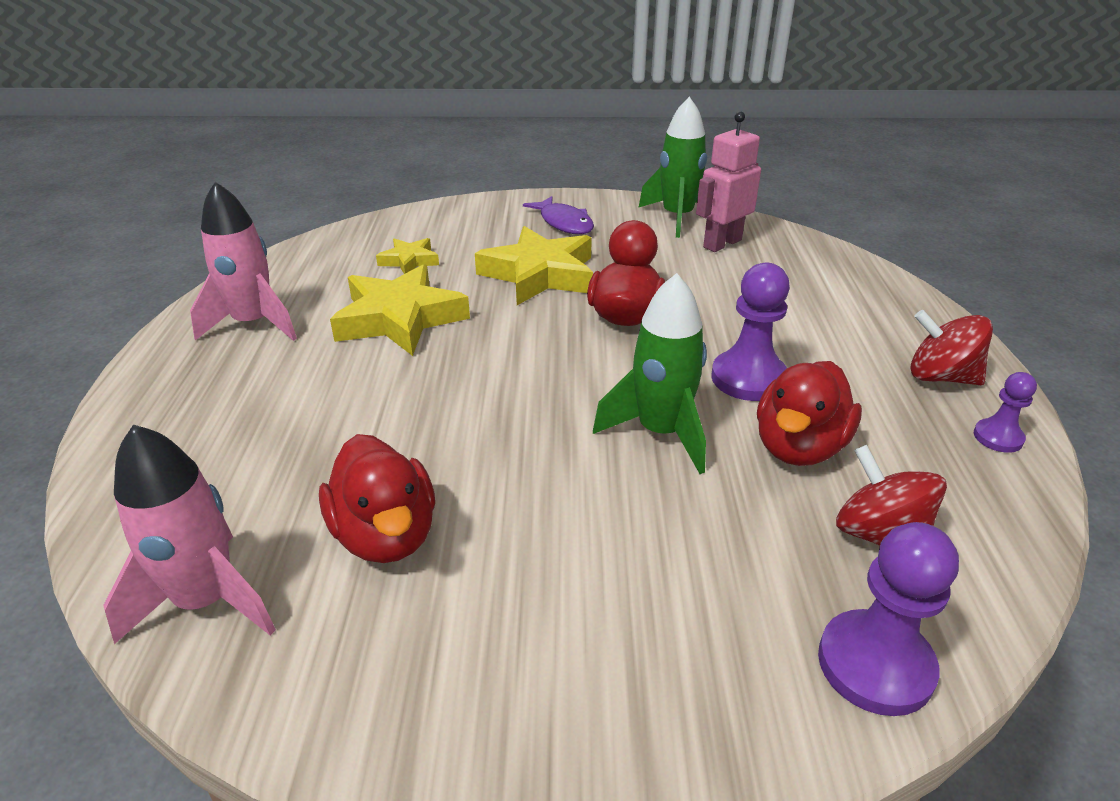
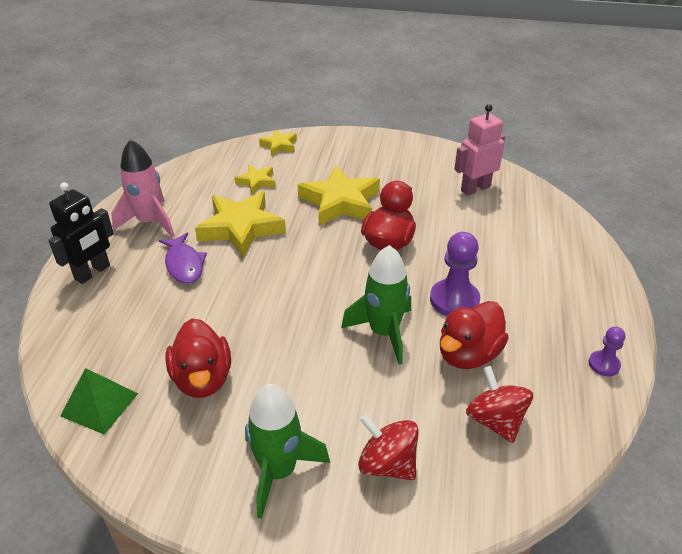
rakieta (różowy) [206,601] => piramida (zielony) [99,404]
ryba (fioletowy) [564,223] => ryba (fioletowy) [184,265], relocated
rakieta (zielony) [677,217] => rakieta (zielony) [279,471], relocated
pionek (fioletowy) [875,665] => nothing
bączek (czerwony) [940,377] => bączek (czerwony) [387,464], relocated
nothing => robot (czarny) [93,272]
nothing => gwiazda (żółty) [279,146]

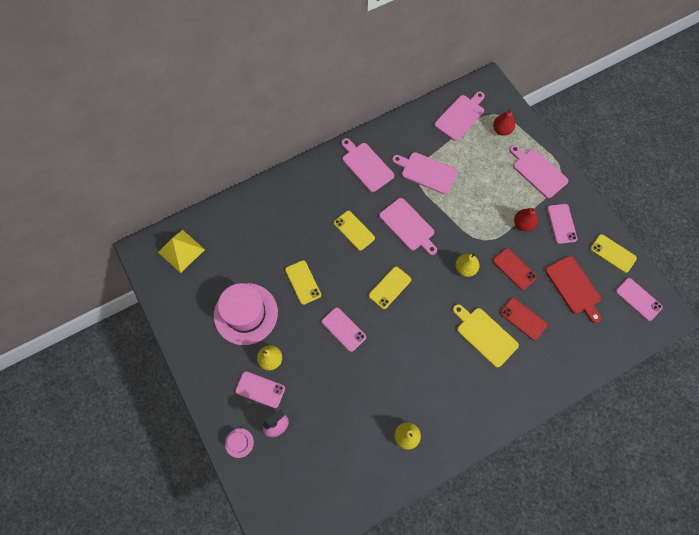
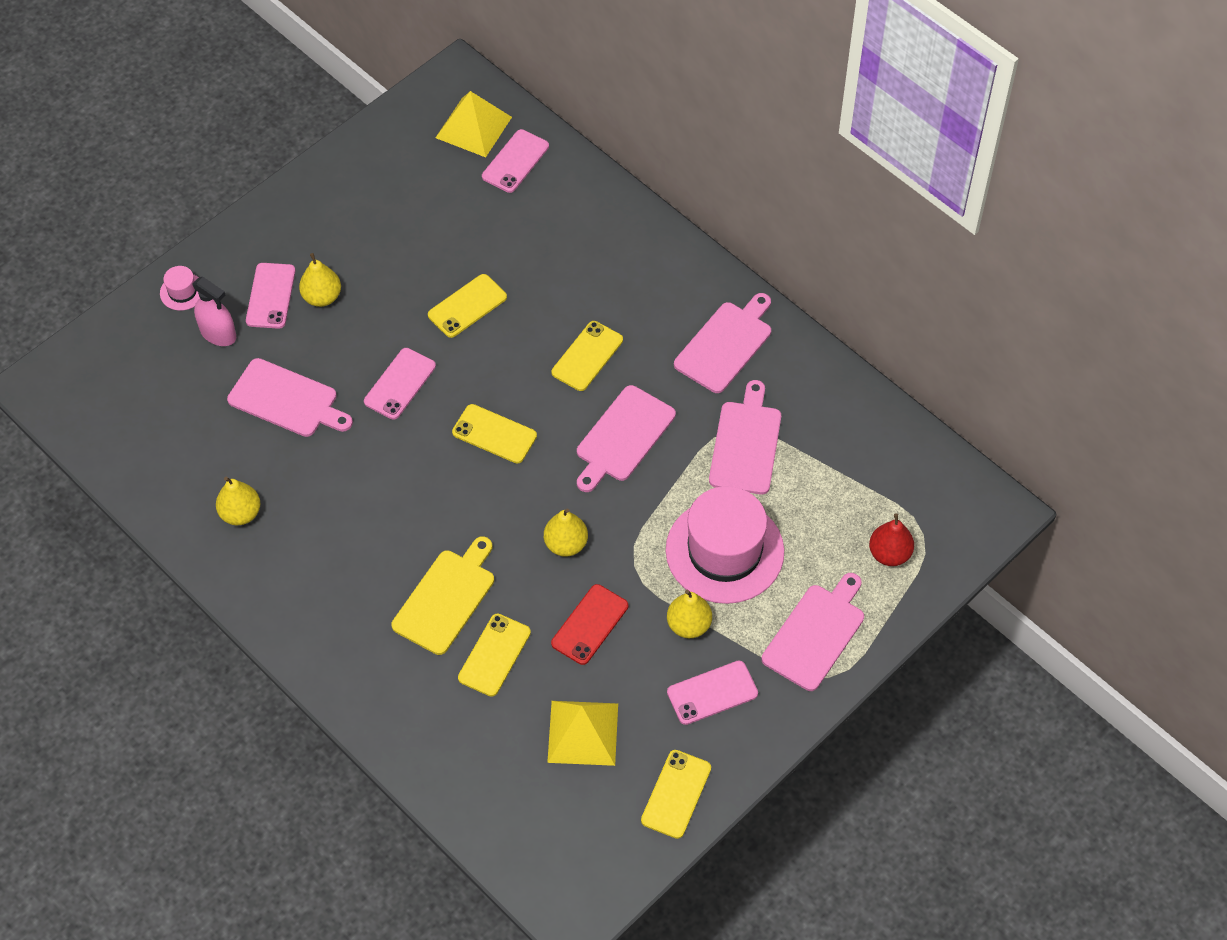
kapelusz (różowy) [245,313] => kapelusz (różowy) [724,551], relocated
deska do krojenia (różowy) [460,116] => deska do krojenia (różowy) [287,400], relocated
telefon (czerwony) [523,319] => telefon (żółty) [494,655]
gruszka (czerwony) [523,224] => gruszka (żółty) [689,625]
deska do krojenia (czerwony) [574,287] => piramida (żółty) [583,733]
telefon (różowy) [638,299] => telefon (różowy) [515,161], relocated

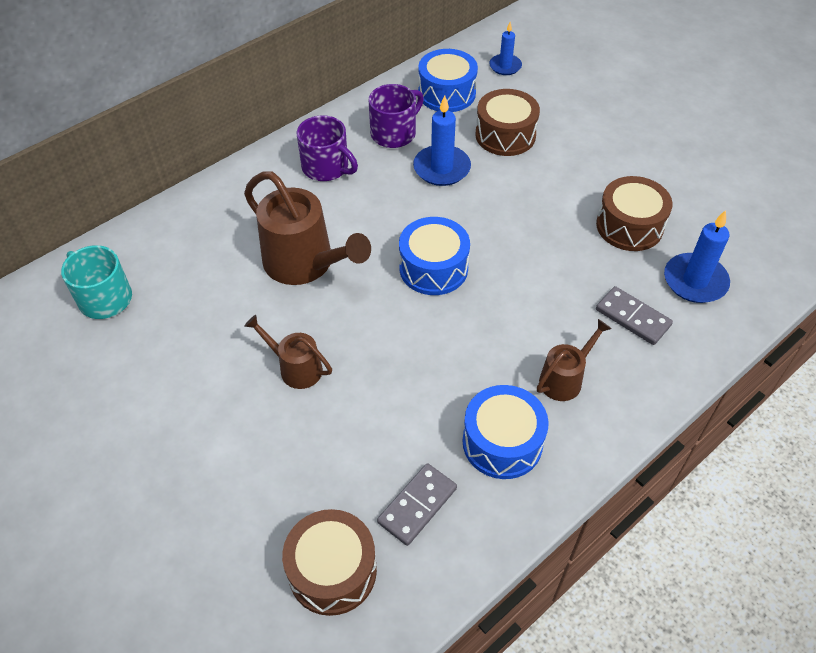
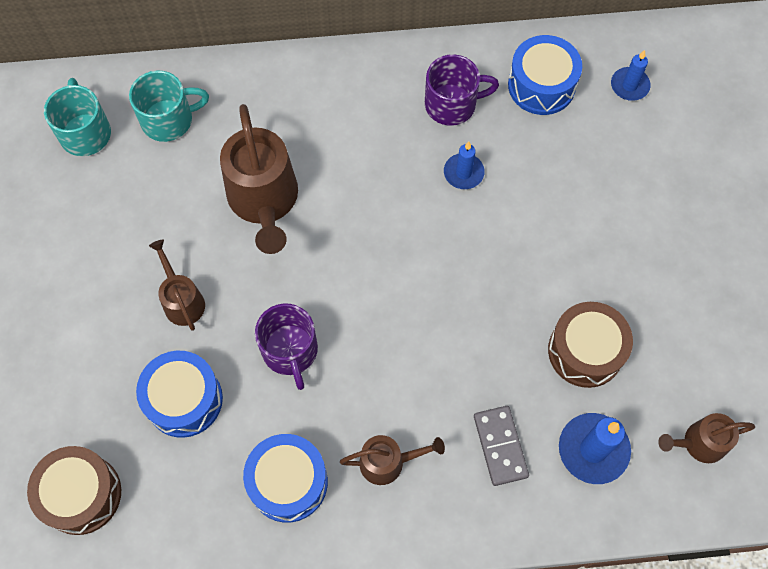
kubek (fioletowy) [326,167] => kubek (fioletowy) [290,351], relocated
kostka domina (szary) [417,505] => nothing
bęben (niebieski) [433,268] => bęben (niebieski) [184,399], relocated
świeca (niebieski) [441,168] => świeca (niebieski) [463,173], x0.63
bęben (brązowy) [505,135] => nothing
nothing => kubek (turkusowy) [169,120]
nothing => konewka (brązowy) [698,443]

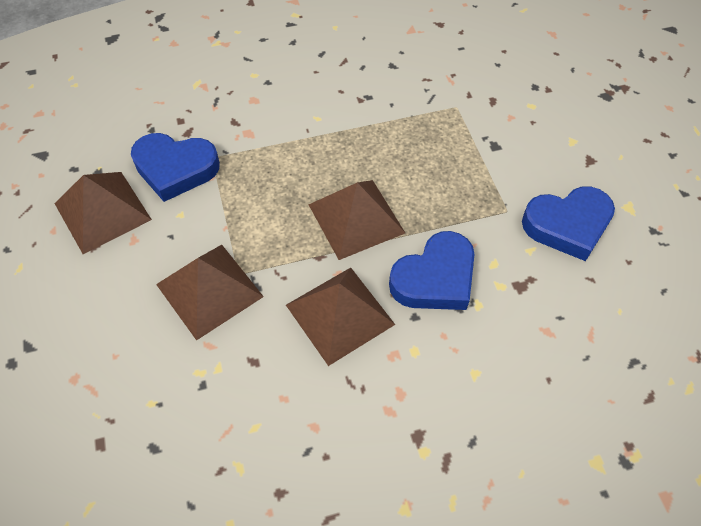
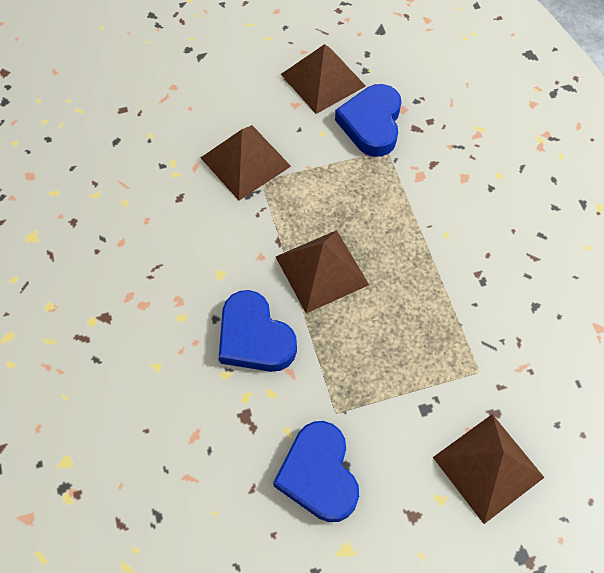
piramida (brązowy) [340,314] => piramida (brązowy) [488,467], relocated

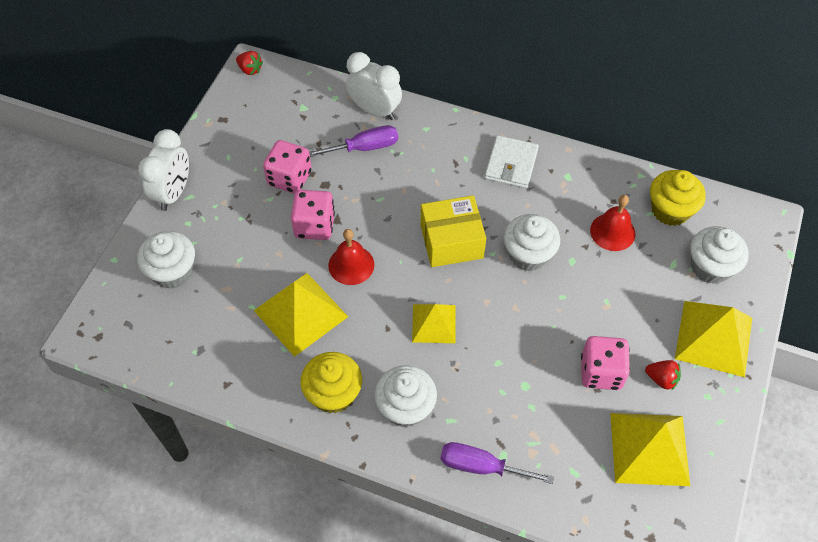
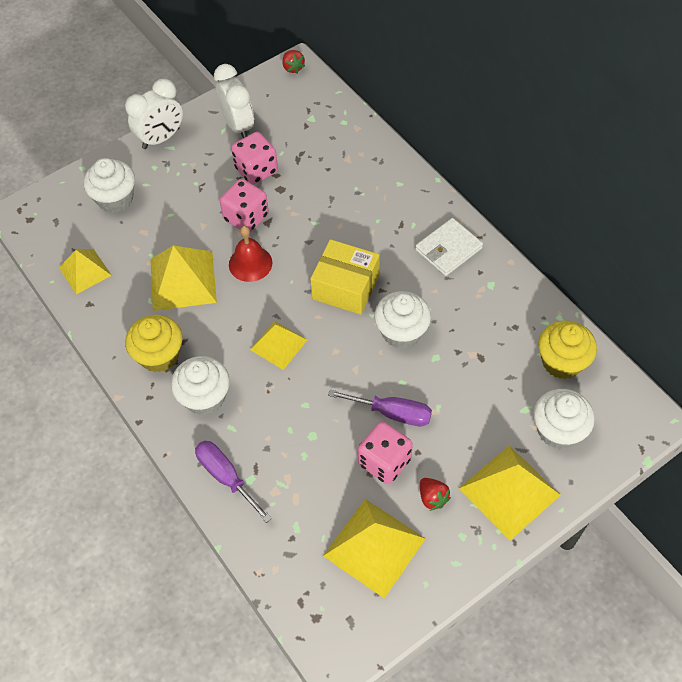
śrubokręt (fioletowy) [364,148] => śrubokręt (fioletowy) [392,413], relocated
budzik (biały) [375,110] => budzik (biały) [238,126], relocated
dzwonek (czerwony) [612,232] => nothing
nothing => piramida (żółty) [85,271]

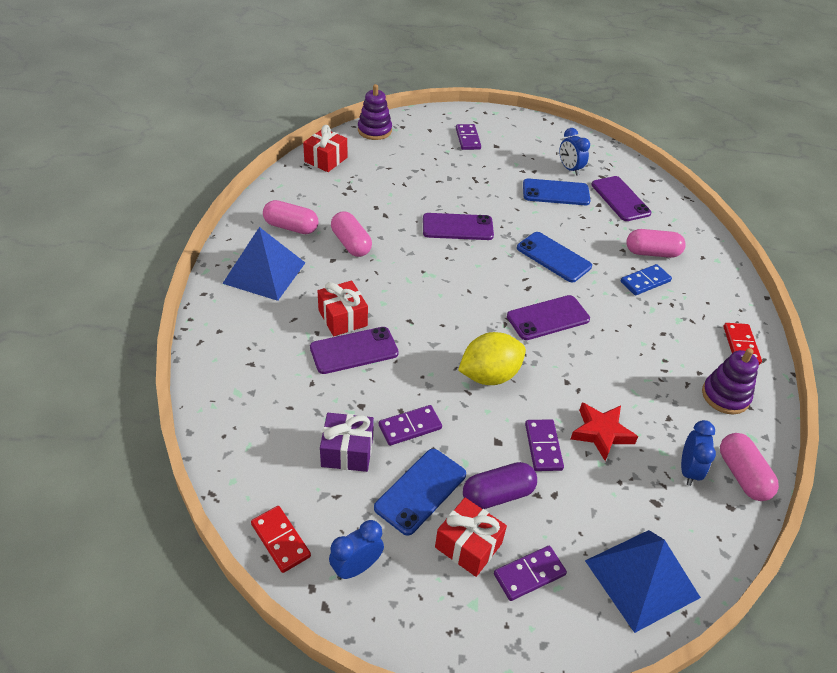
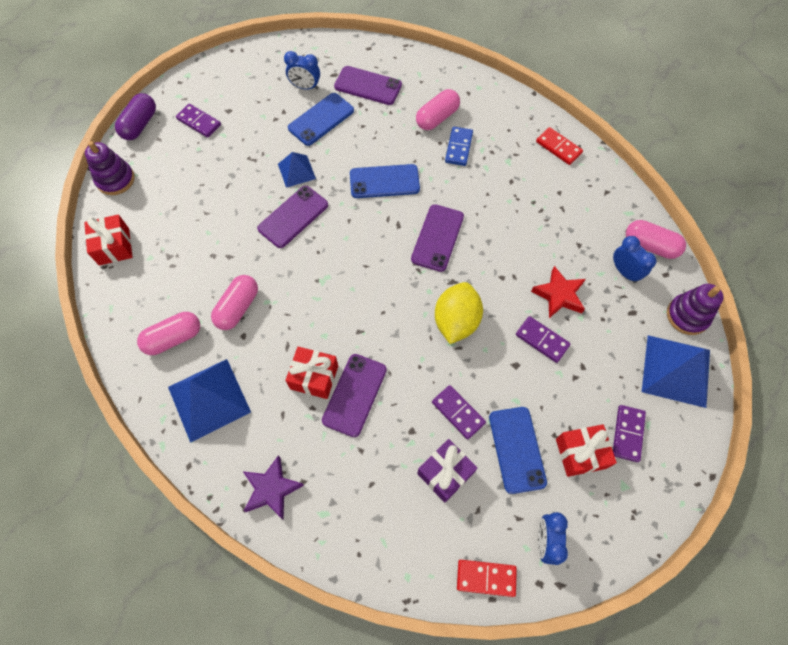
kapsułka (różowy) [351,244] => kapsułka (różowy) [238,308], 75 degrees counterclockwise
kostka domina (fioletowy) [410,427] => kostka domina (fioletowy) [458,412], 60 degrees counterclockwise
kapsułka (fioletowy) [497,495] => kapsułka (fioletowy) [140,125], relocated
zabawka nakładanka (fioletowy) [725,396] => zabawka nakładanka (fioletowy) [687,316], relocated
nothing => gwiazda (fioletowy) [271,489]
nothing => piramida (niebieski) [296,171]

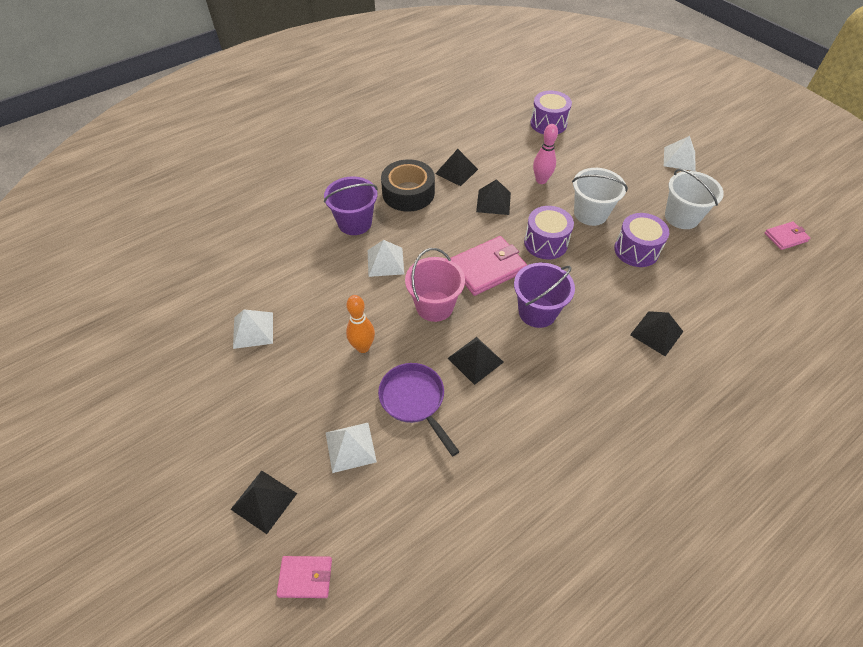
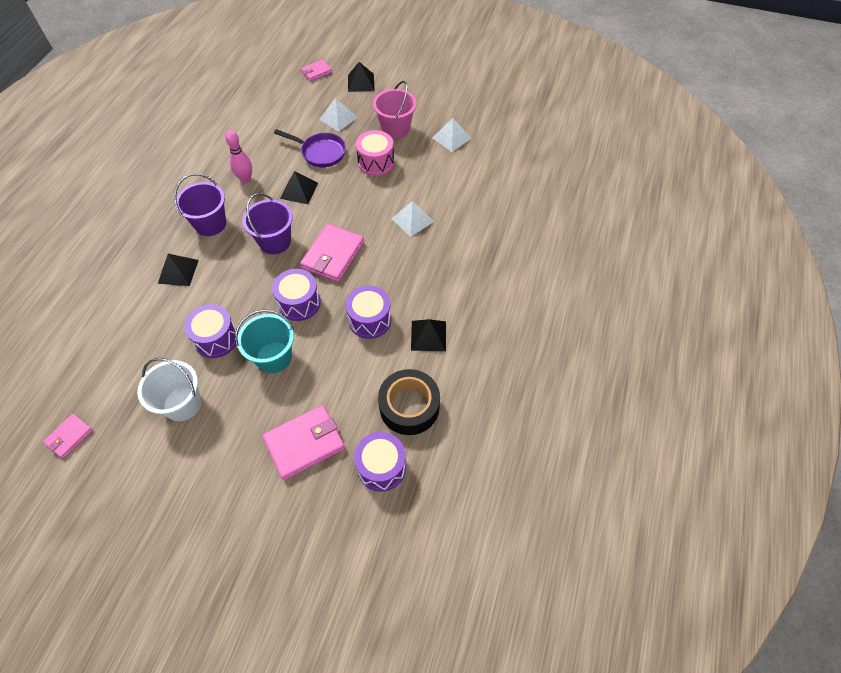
wiadro (fioletowy) [355,223] => wiadro (fioletowy) [210,224], relocated
kręgiel (pomarańczowy) [363,347] => bęben (różowy) [376,162]
taśma klejąca (czarny) [408,193] => taśma klejąca (czarny) [409,406], relocated
wiadro (różowy) [434,306] => wiadro (różowy) [395,129], relocated
piramida (czarny) [493,202] => bęben (fioletowy) [370,320]
kręgiel (różowy) [541,180] => kręgiel (różowy) [245,179], relocated
wiadro (biały) [590,213] => wiadro (turkusowy) [274,357]
piramida (biały) [679,159] => nothing
nothing => portfel (różowy) [304,443]

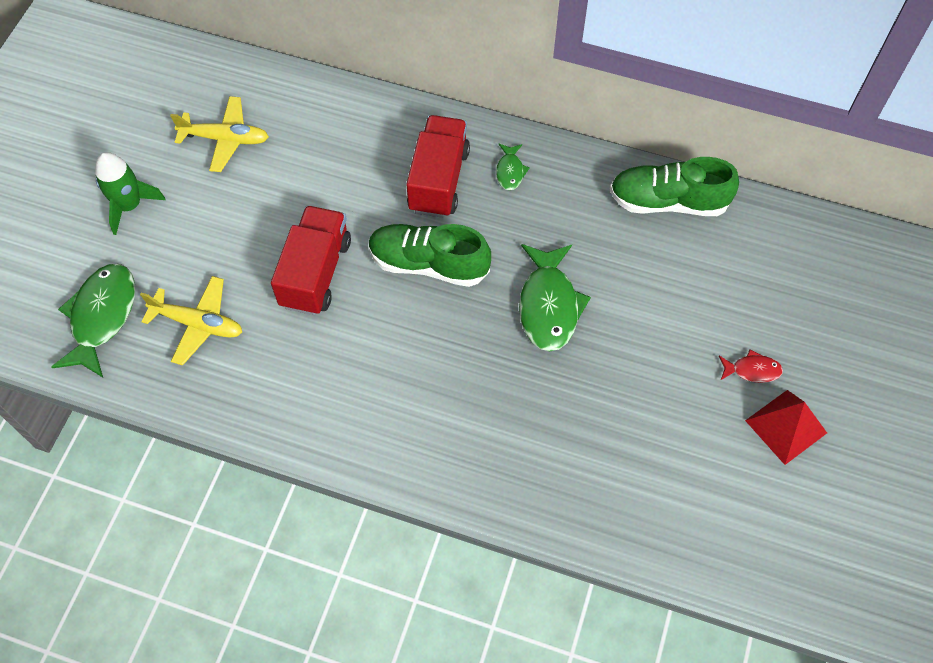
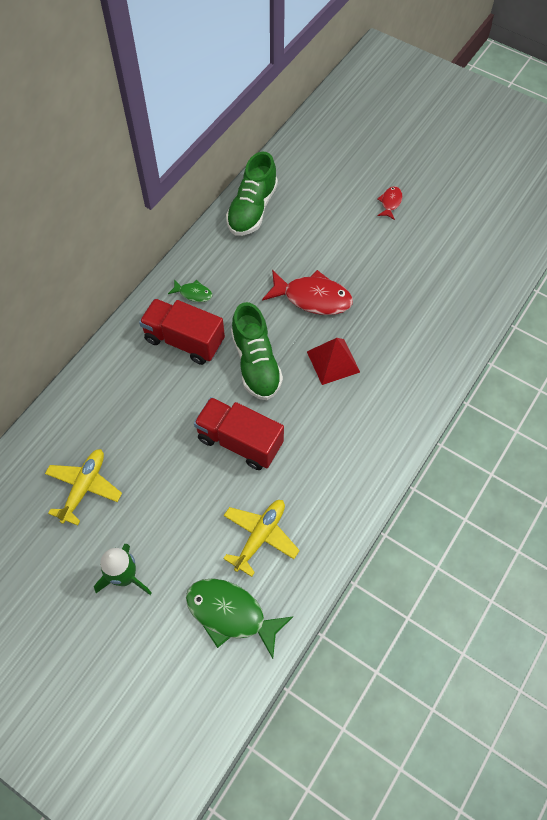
but (zielony) [428,264] => but (zielony) [256,363], 45 degrees counterclockwise
ryba (zielony) [548,305] => ryba (czerwony) [312,298]
piramida (czerwony) [786,426] => piramida (czerwony) [333,361], relocated

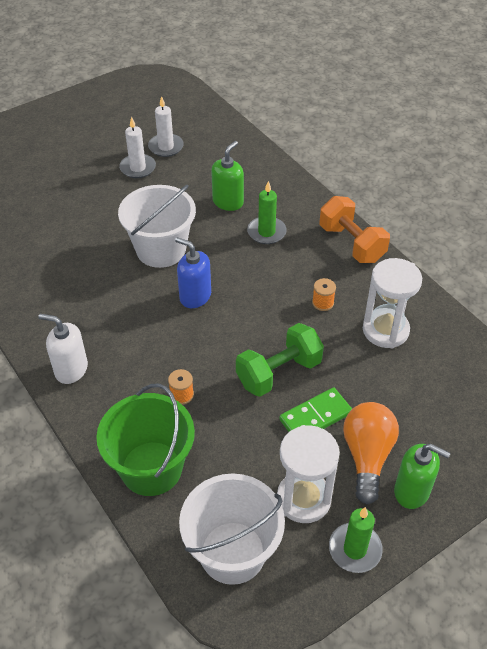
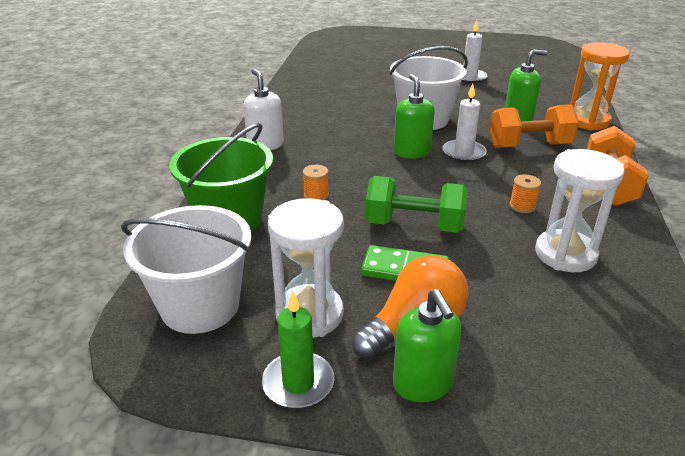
świeca (biały) [166,147] => świeca (biały) [463,153], relocated
dozownik mydła (niebieski) [195,296] => dozownik mydła (zielony) [411,152]
świeca (zielony) [266,232] => hantel (pomarańczowy) [529,145]
nothing => klepsydra (pomarańczowy) [587,121]

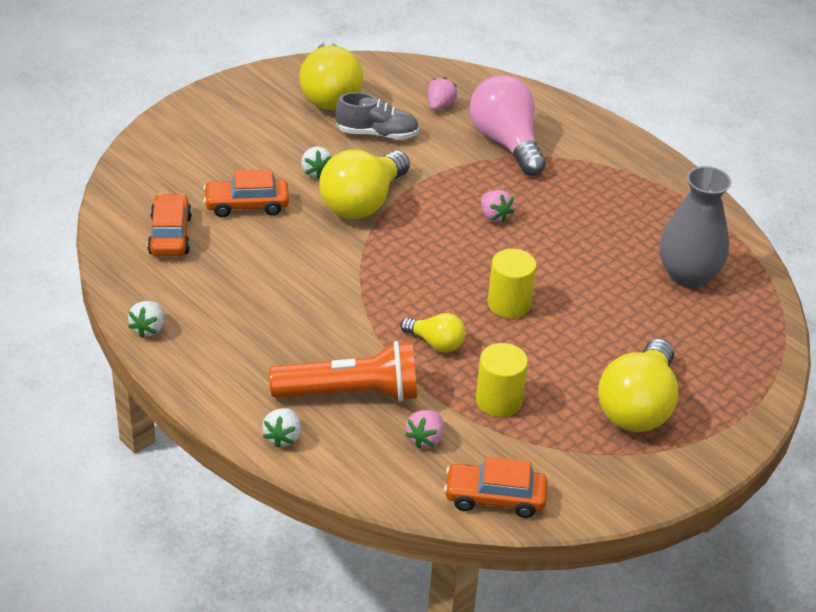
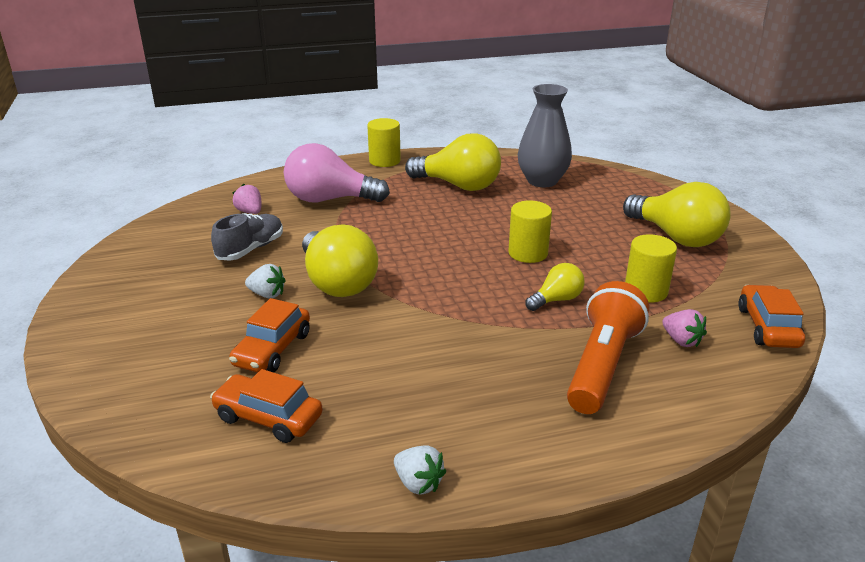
truskawka (biały) [283,437] => nothing
żarówka (żółty) [330,95] => żarówka (żółty) [458,185], relocated
samochód (pomarańczowy) [494,498] => samochód (pomarańczowy) [767,327], 150 degrees clockwise
truskawka (różowy) [494,216] => nothing
nothing => walec (żółty) [384,161]

